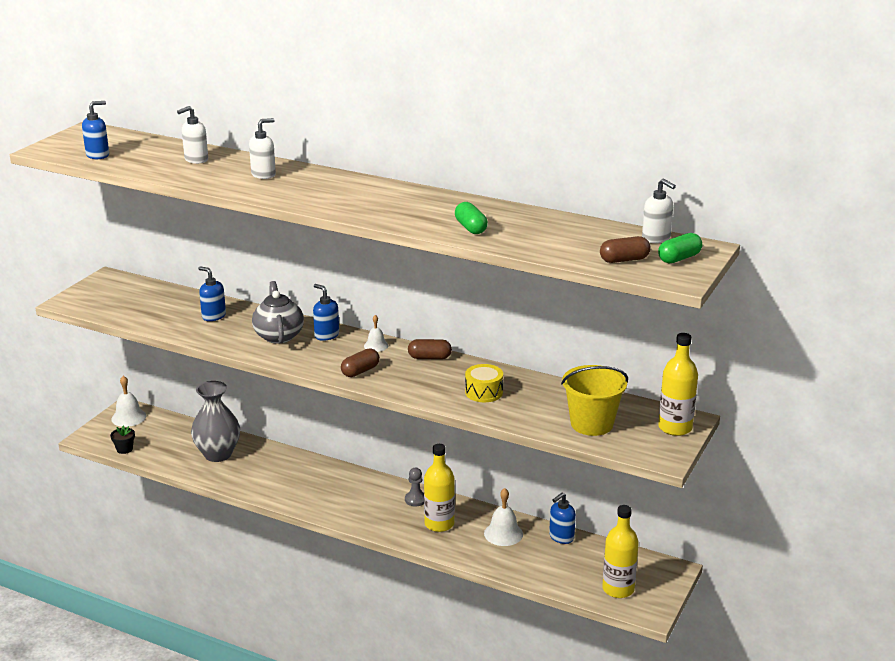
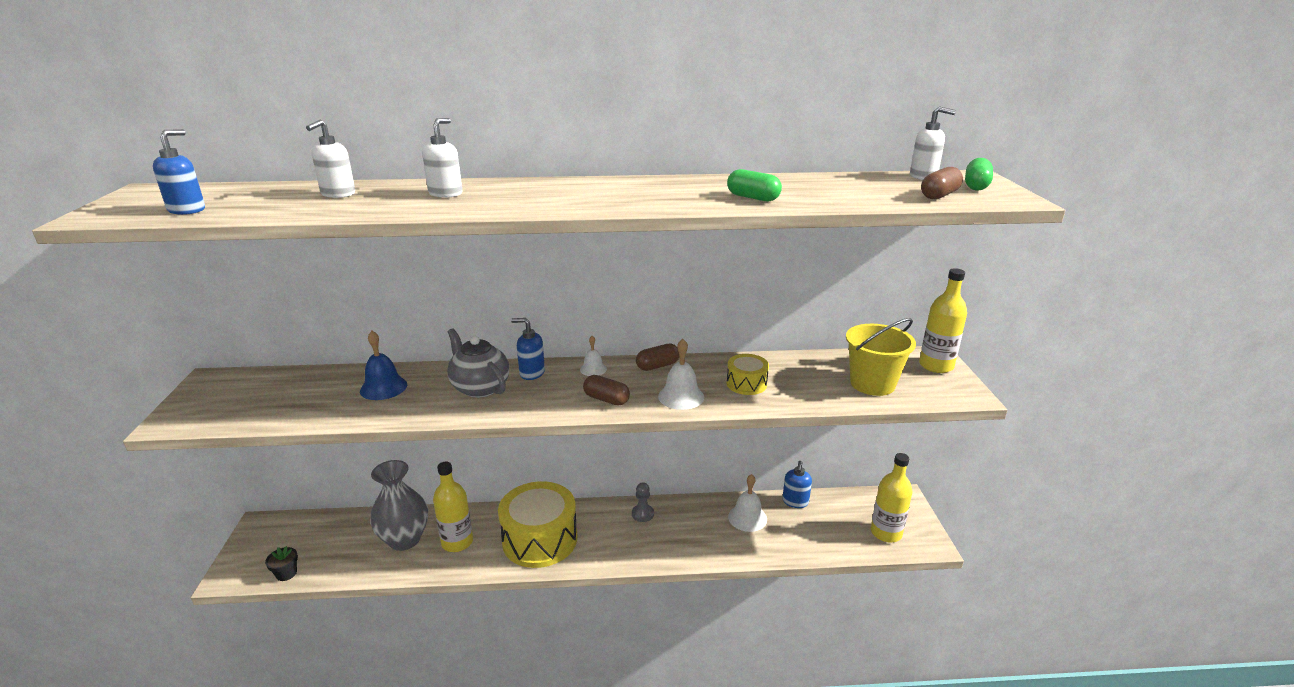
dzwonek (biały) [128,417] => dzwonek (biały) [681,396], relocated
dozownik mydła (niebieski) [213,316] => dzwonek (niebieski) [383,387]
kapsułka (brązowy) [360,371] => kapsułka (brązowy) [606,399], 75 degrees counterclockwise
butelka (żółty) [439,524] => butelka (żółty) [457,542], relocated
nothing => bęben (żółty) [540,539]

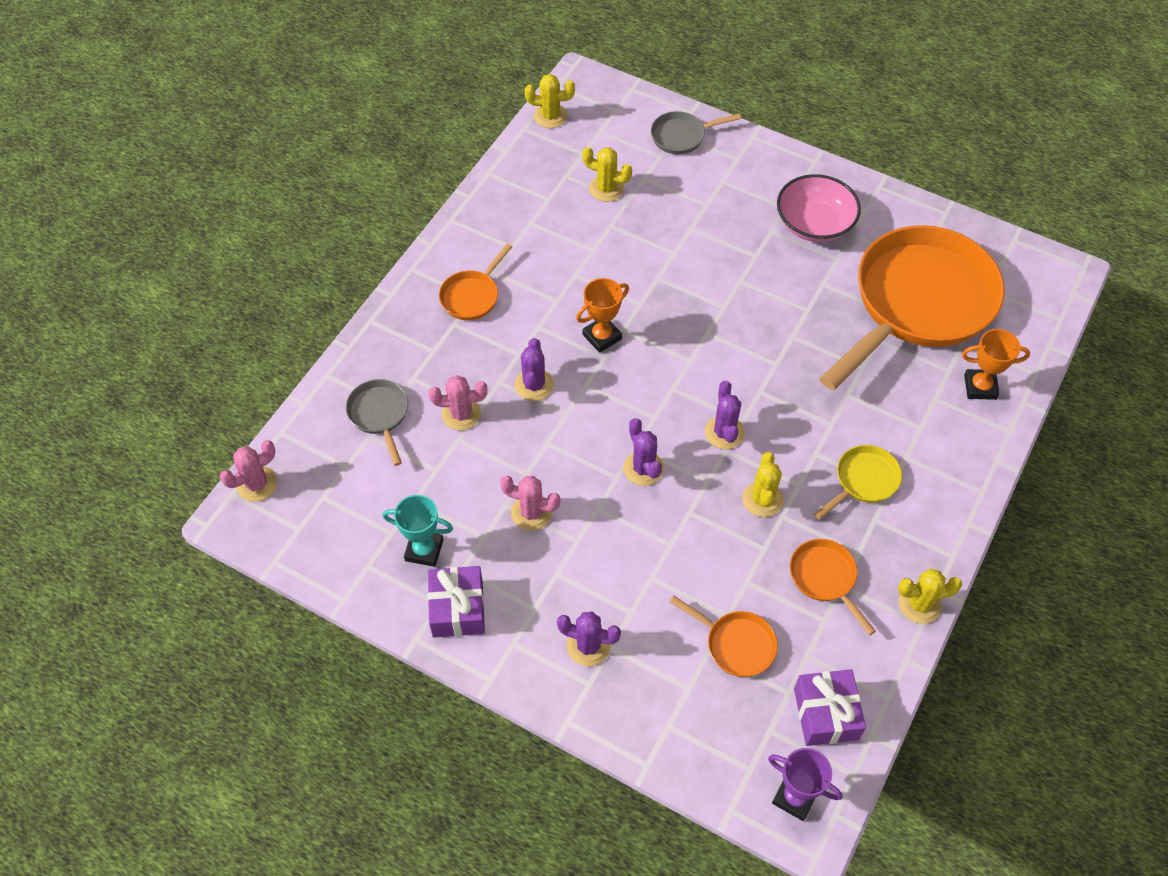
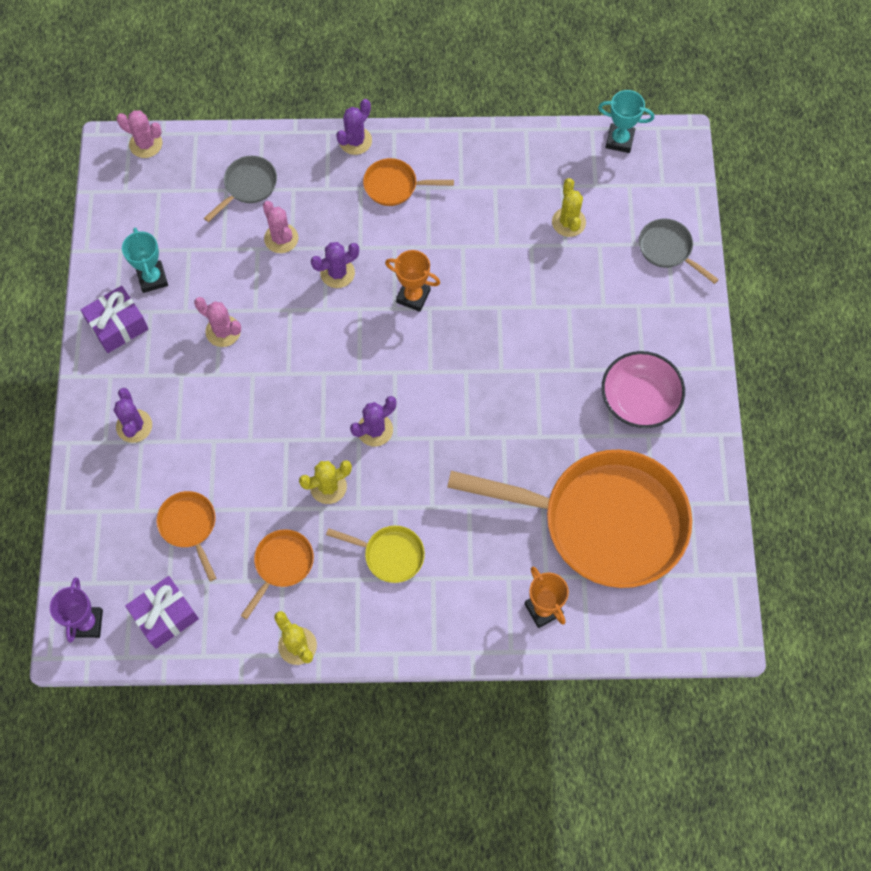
kaktus (różowy) [531,512] => kaktus (różowy) [223,331], 45 degrees counterclockwise
kaktus (żółty) [550,116] => puchar (turkusowy) [619,140]
kaktus (fioletowy) [643,468] => kaktus (fioletowy) [355,141], relocated
patelnia (pomarańczowy) [736,644] => patelnia (pomarańczowy) [189,526], 150 degrees clockwise

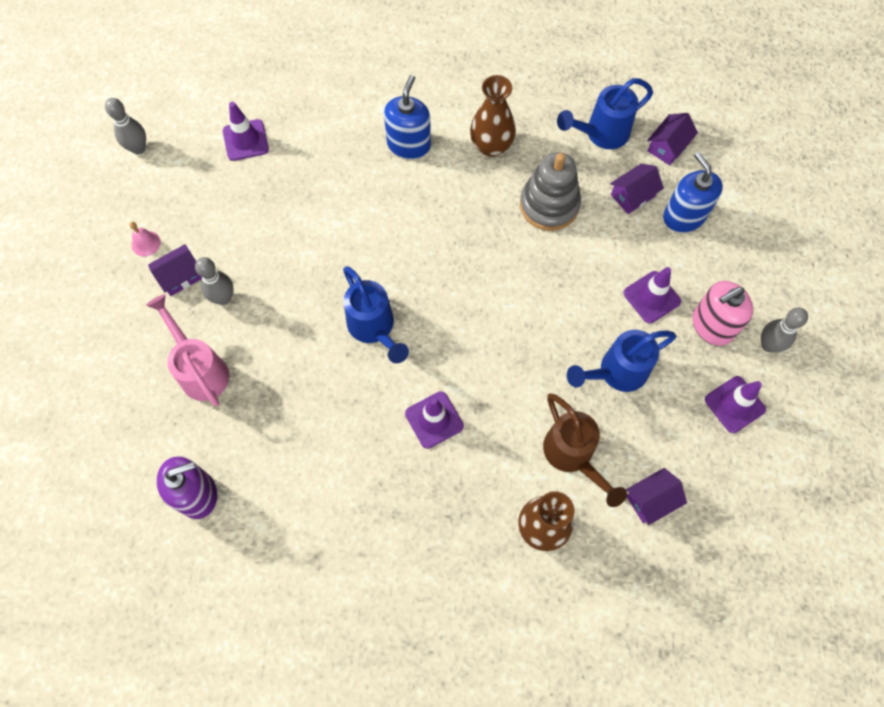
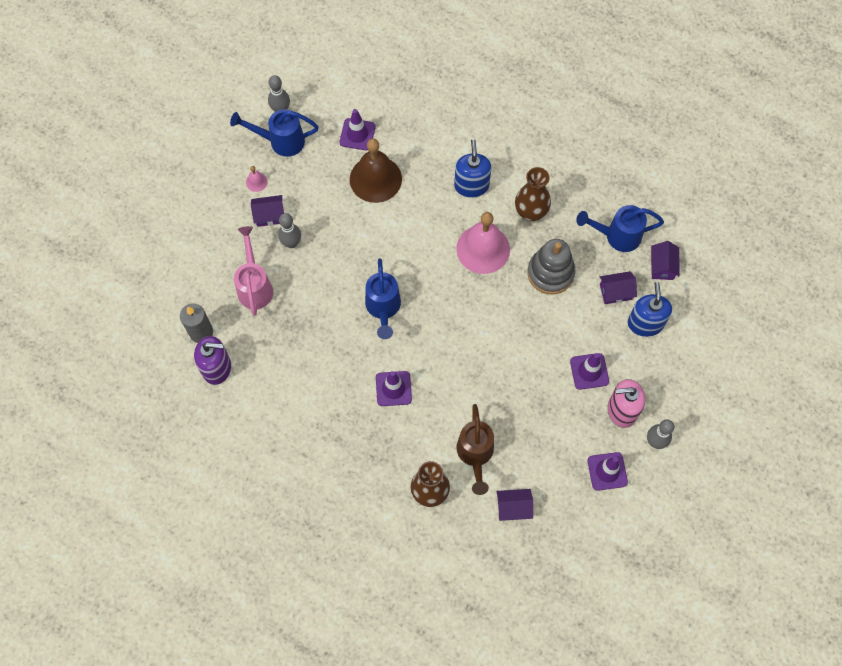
dozownik mydła (niebieski) [408,144] => dozownik mydła (niebieski) [471,185], 45 degrees counterclockwise
konewka (niebieski) [616,372] => konewka (niebieski) [280,141], relocated
domek (fioletowy) [667,146] => domek (fioletowy) [662,266], 60 degrees counterclockwise
nothing => świeca (szary) [201,332]
nothing => dzwonek (brązowy) [375,179]
nothing => dzwonek (różowy) [483,249]

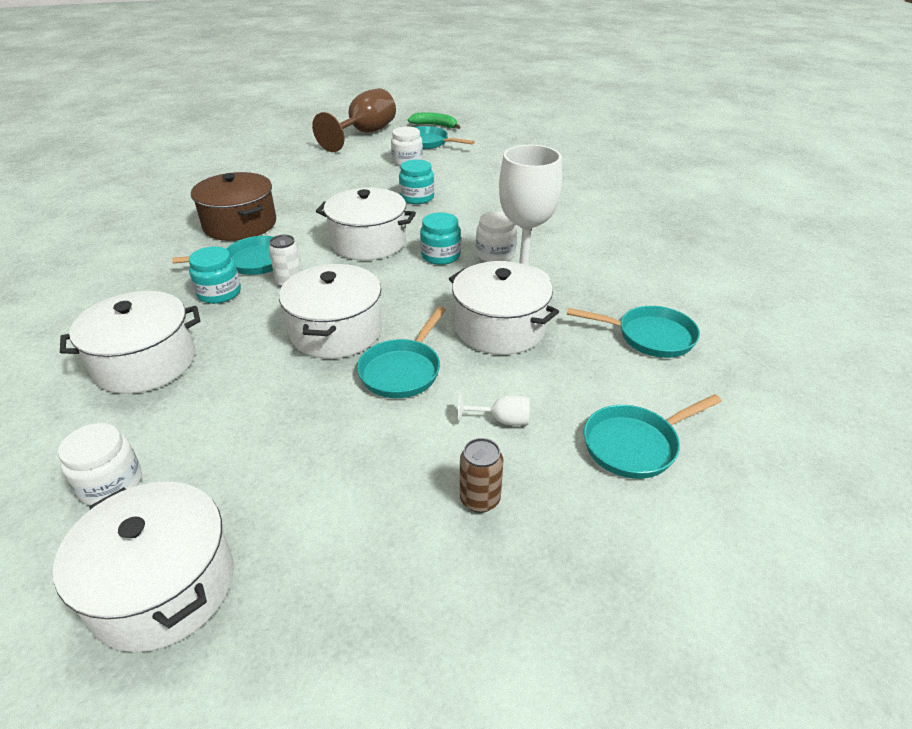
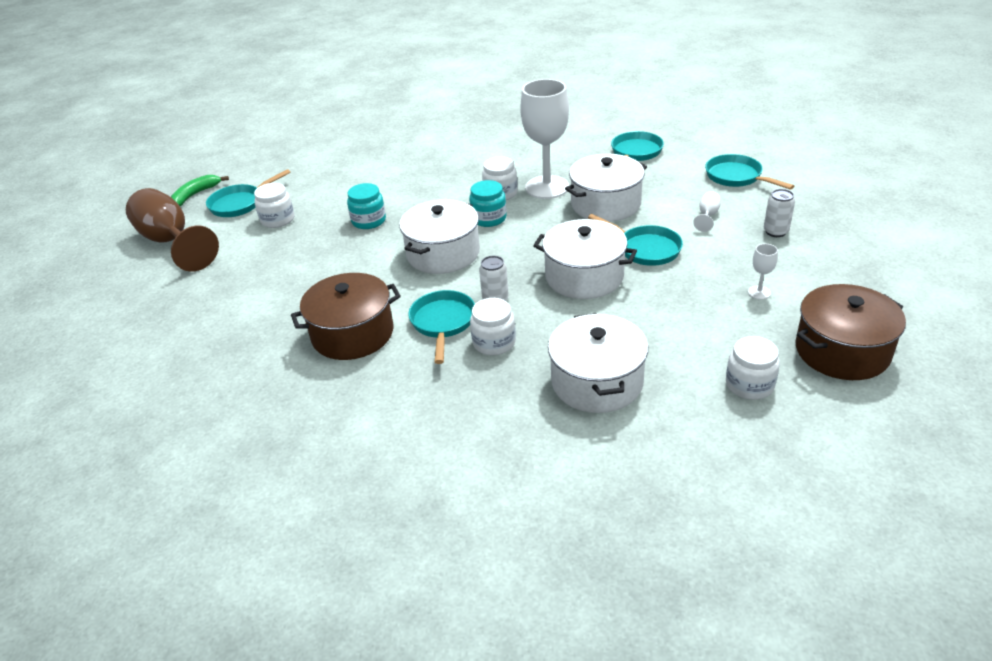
garnek (biały) [163,586] => garnek (brązowy) [842,351]
słoik (turkusowy) [219,293] => słoik (biały) [494,342]
puszka (brązowy) [480,499] => puszka (biały) [775,232]
patelnia (turkusowy) [635,445] => patelnia (turkusowy) [736,177], 150 degrees clockwise
nothing => kielich (biały) [759,292]

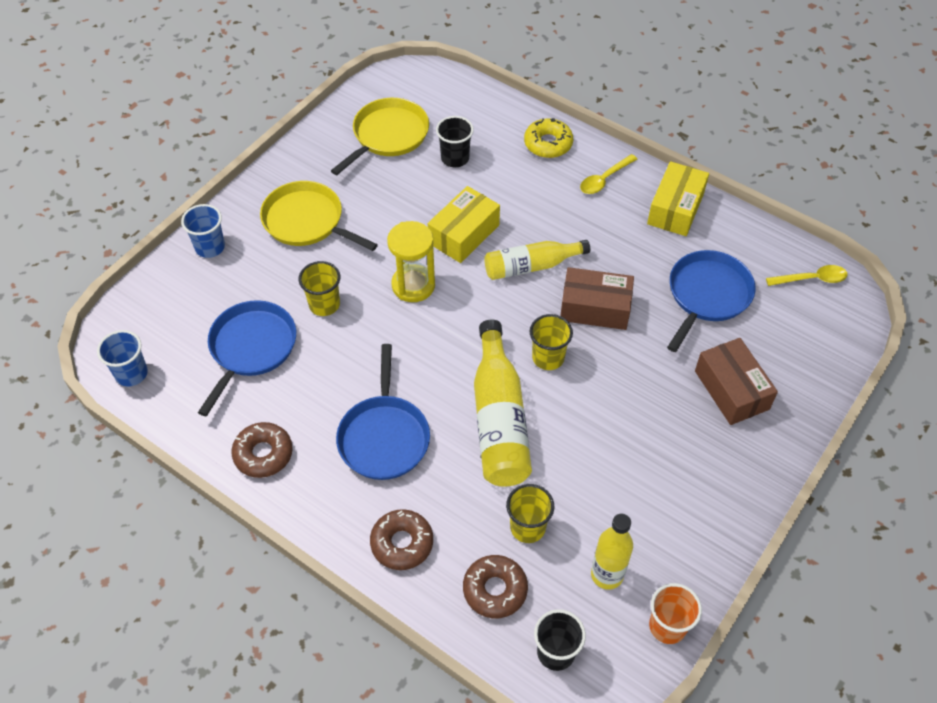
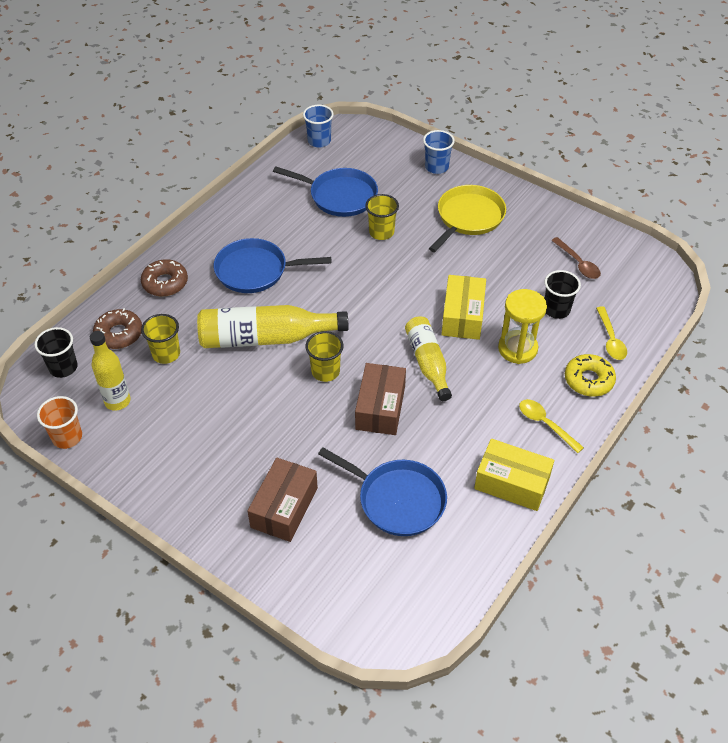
donut (brązowy) [263,454] => nothing
patelnia (żółty) [388,135] => łyżka (brązowy) [578,263]
klepsydra (żółty) [413,285] => klepsydra (żółty) [517,349], relocated
pudełko (żółty) [464,234] => pudełko (żółty) [462,316], 60 degrees clockwise
pudełko (brązowy) [731,390] => pudełko (brązowy) [284,507], 45 degrees counterclockwise
łyżka (żółty) [811,279] => łyżka (żółty) [610,339], relocated

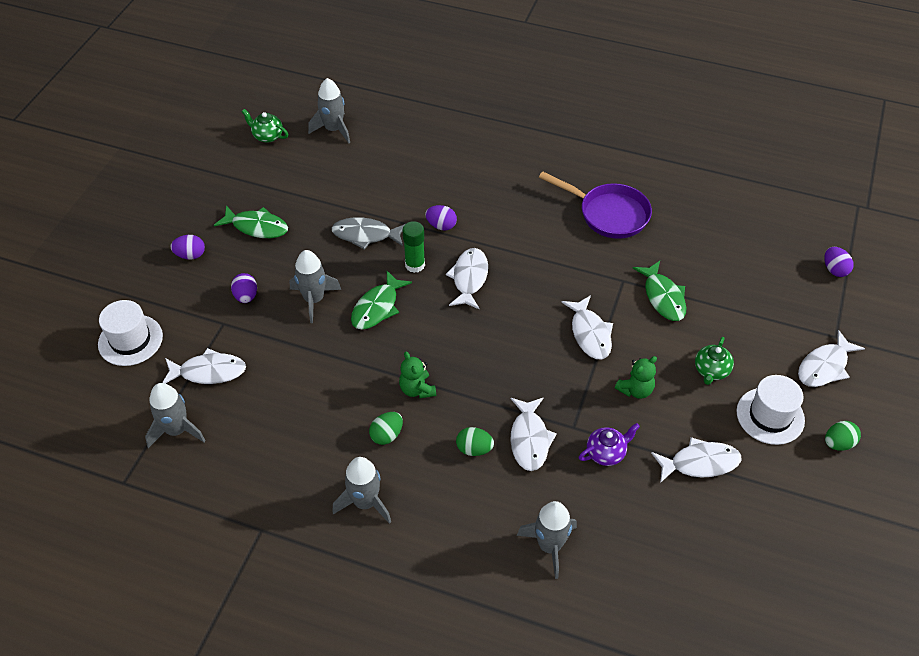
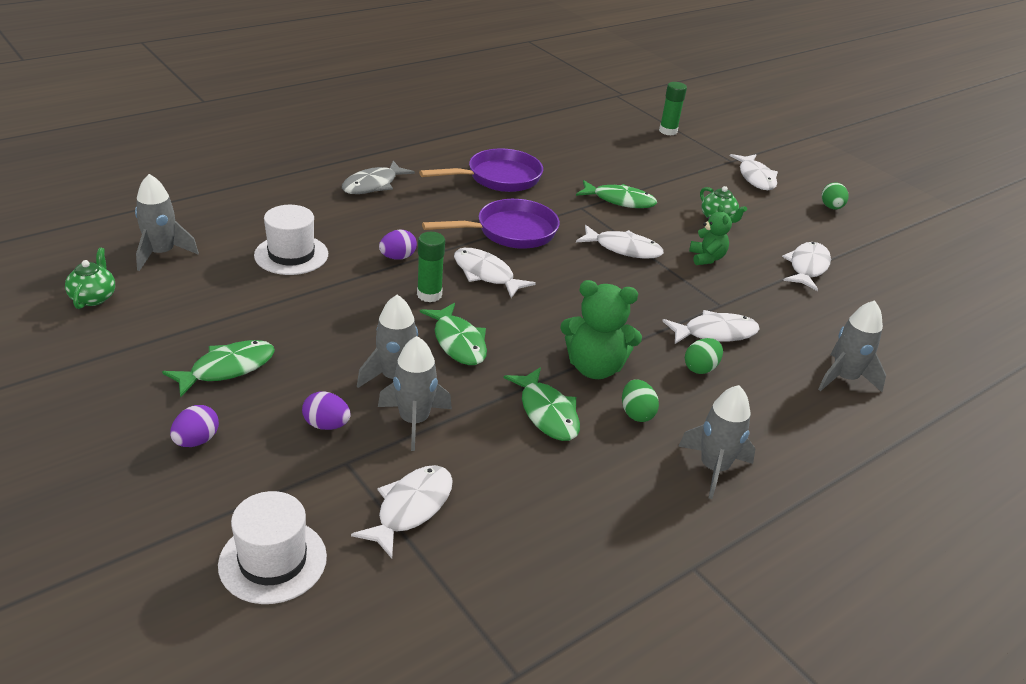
rakieta (szary) [177,430] => rakieta (szary) [414,421], relocated
imbryk (zielony) [267,136] => imbryk (zielony) [93,297], 120 degrees clockwise
ryba (szary) [366,235] => ryba (szary) [373,185], relocated
miś (zielony) [417,389] => miś (zielony) [594,367], x1.65
ryba (biały) [529,439] => ryba (biały) [715,333], 45 degrees counterclockwise
imbryk (fioletowy) [606,453] => nothing
kapelusz (biały) [770,416] => kapelusz (biały) [291,255], relocated
jajko (fioletowy) [834,270] => klej w sztyfcie (zielony) [668,131]
nothing => patelnia (fioletowy) [510,232]
nothing => ryba (zielony) [547,413]

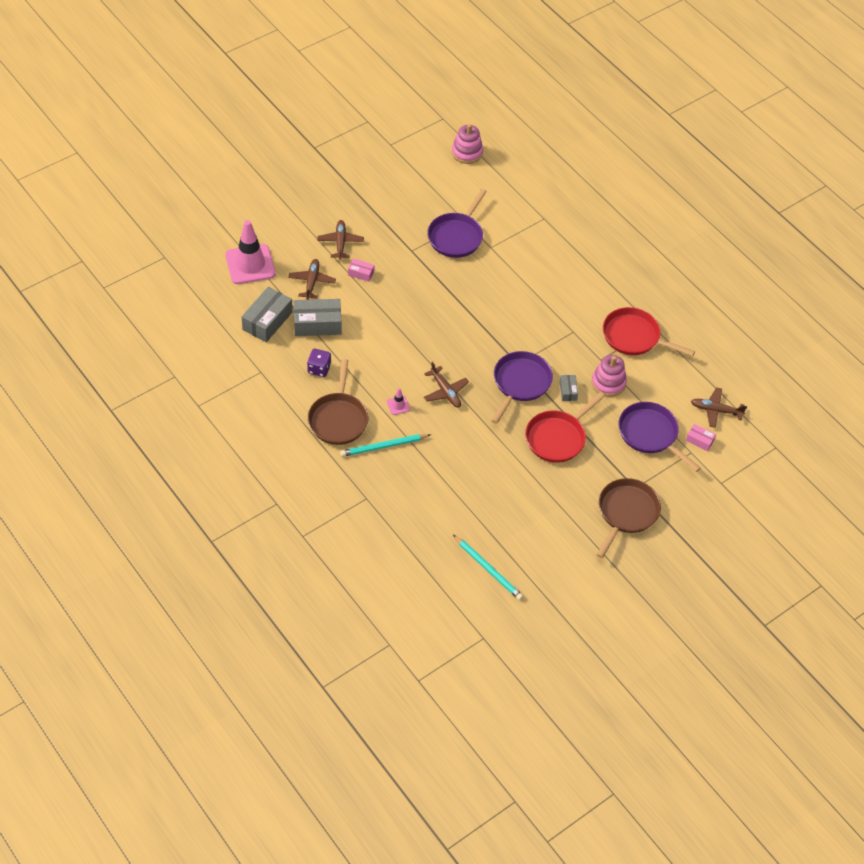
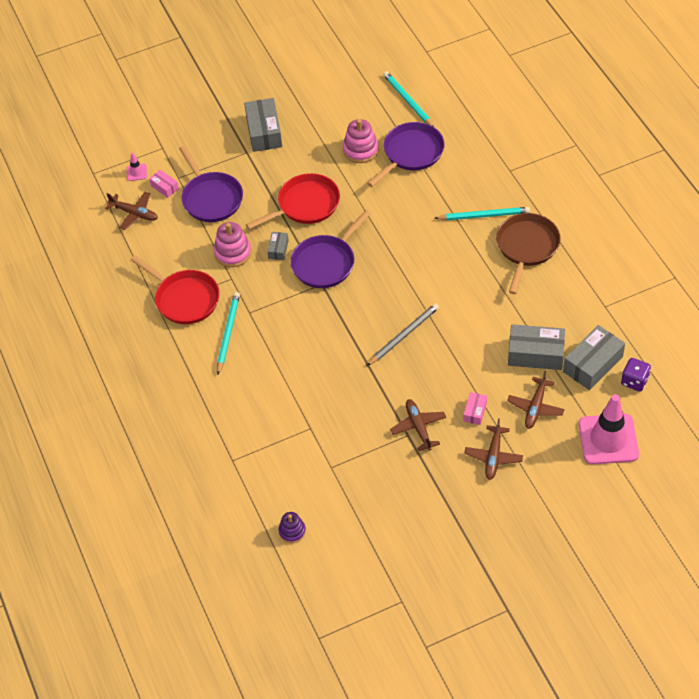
kostka do gry (fioletowy) [319,369] => kostka do gry (fioletowy) [634,381], relocated
pudełko (różowy) [361,273] => pudełko (różowy) [475,412], 75 degrees clockwise
pachołek (różowy) [398,405] => pachołek (różowy) [136,172], relocated
samolot (brązowy) [445,391] => samolot (brązowy) [418,427], relocated
patelnia (fioletowy) [456,236] => patelnia (fioletowy) [411,153], relocated
zabawka nakładanka (różowy) [467,152] => zabawka nakładanka (różowy) [360,150], relocated
patelnia (brązowy) [626,513] => pudełko (szary) [264,132]
nothing => ołówek (turkusowy) [228,333]
nothing => zabawka nakładanka (fioletowy) [292,531]
nothing => ołówek (szary) [404,335]

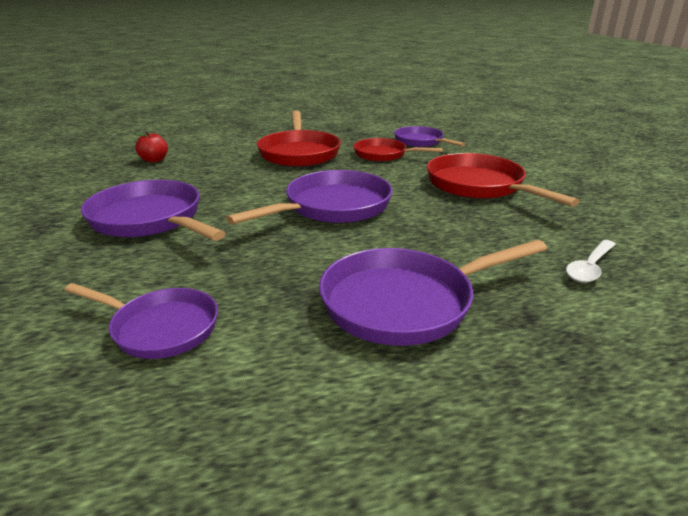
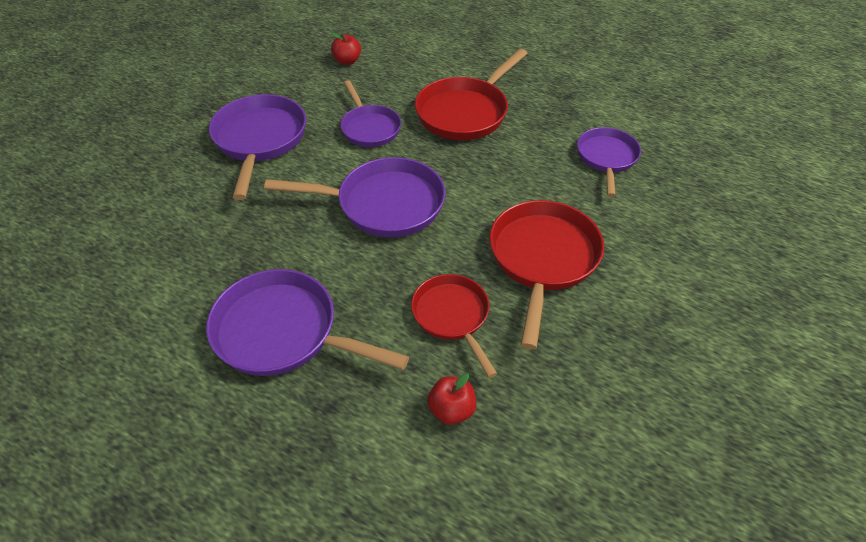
patelnia (fioletowy) [160,328] => patelnia (fioletowy) [369,128], relocated
patelnia (czerwony) [383,155] => patelnia (czerwony) [452,316], relocated
łyżka (biały) [590,267] => jabłko (czerwony) [451,410]

